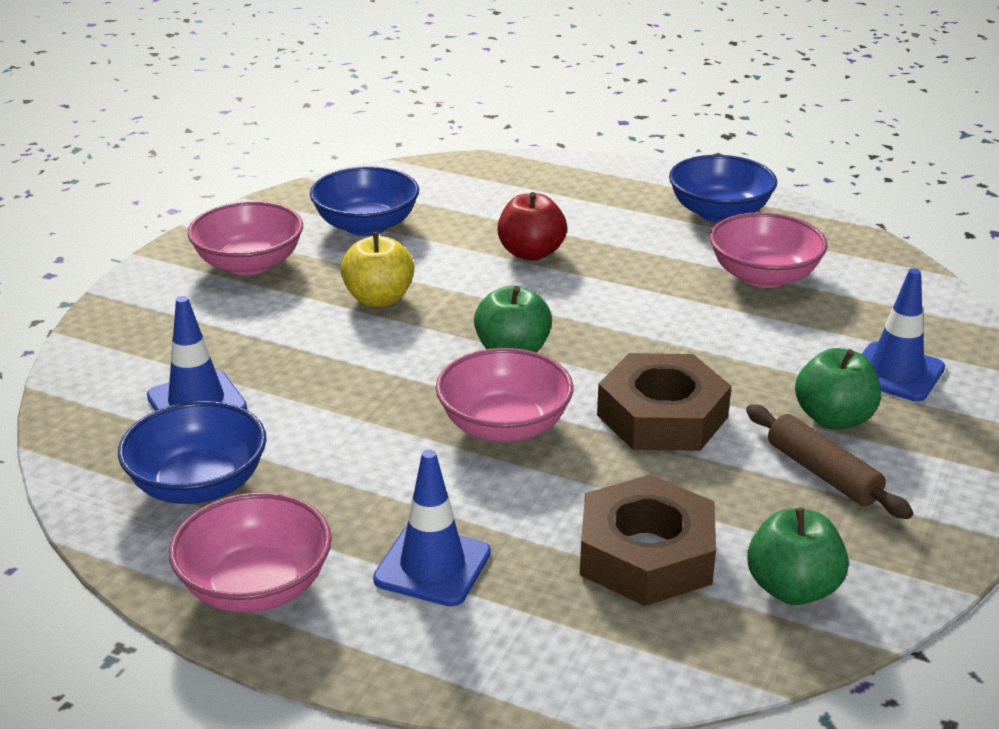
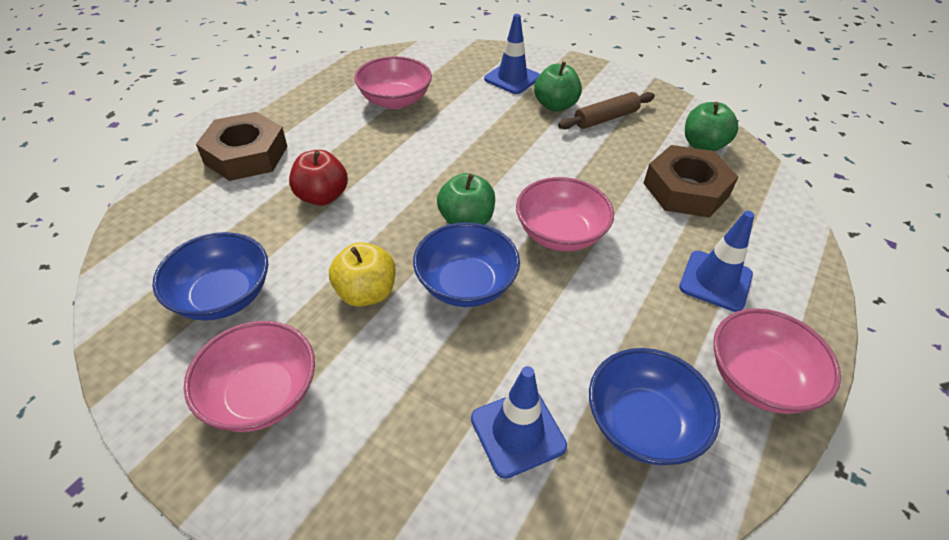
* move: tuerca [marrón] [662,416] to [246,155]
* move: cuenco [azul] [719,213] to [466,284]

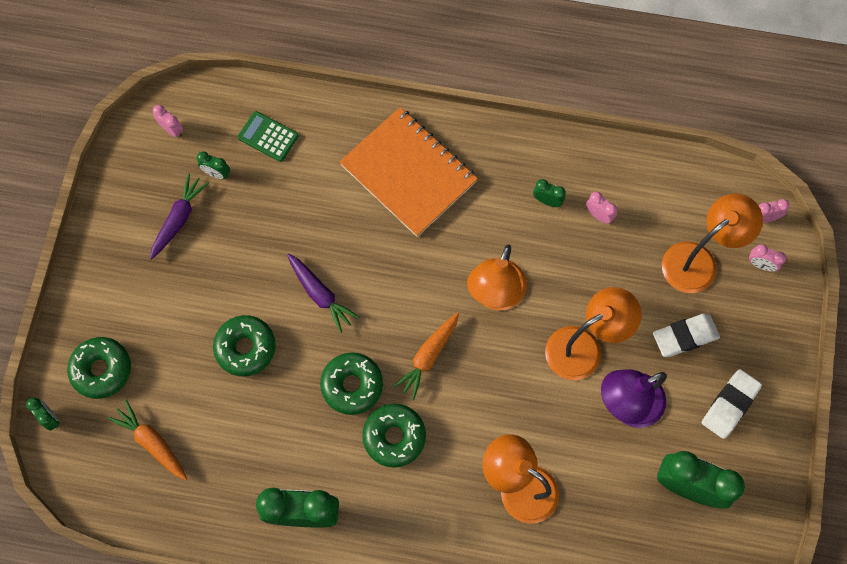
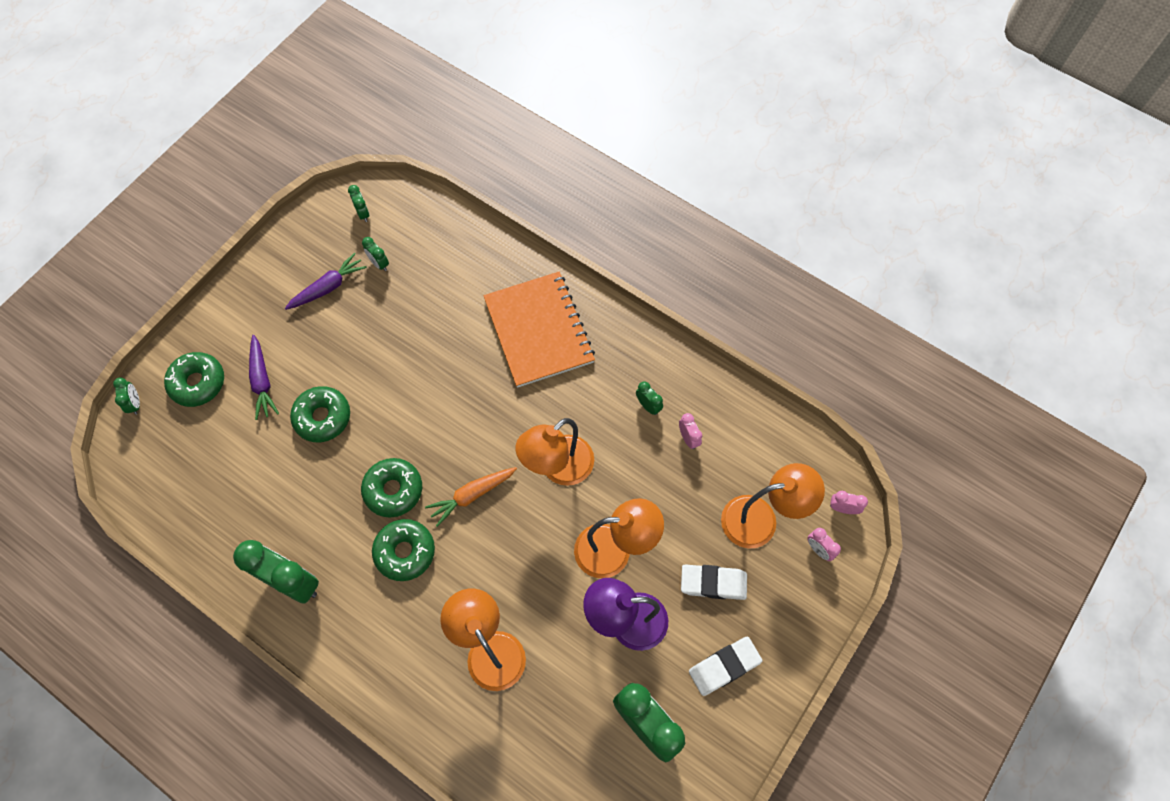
* delete: zanahoria [naranja] [152,442]
* delete: calculadora [verde] [268,137]
* move: zanahoria [morado] [320,294] to [262,381]
* recolor: despertador [rosa] [172,130] to despertador [verde] [363,213]

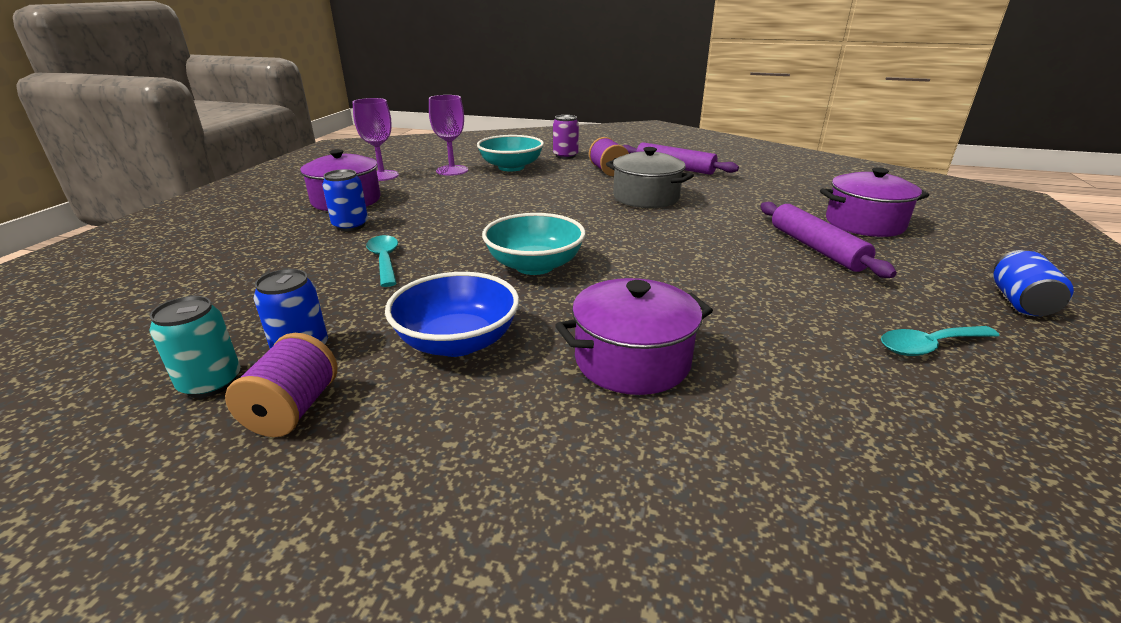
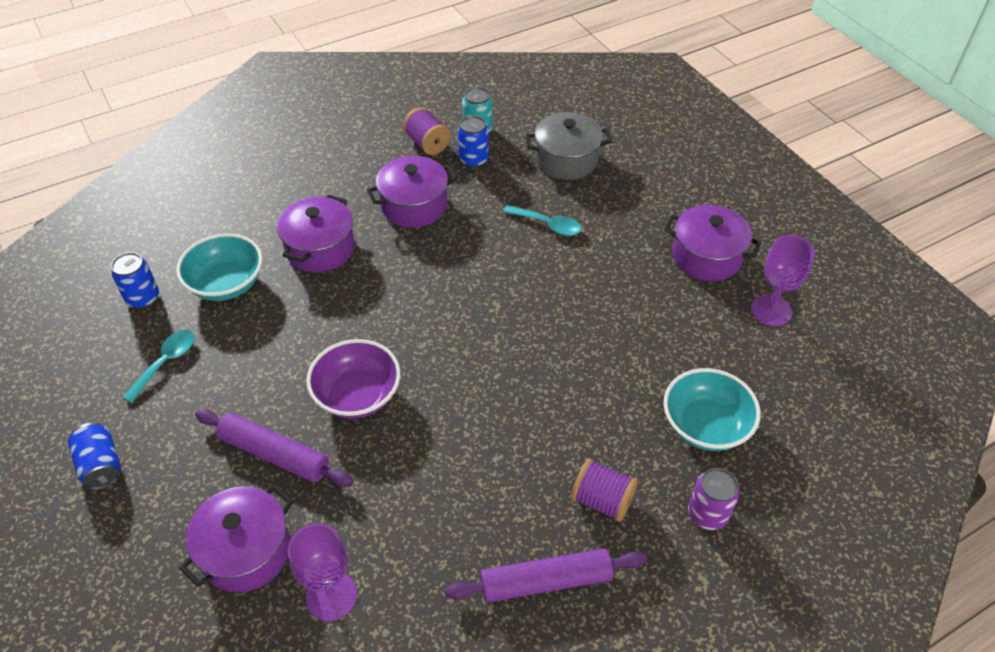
* insert: cuenco [morado] [357,395]
* move: lata [azul] [350,225] to [143,298]
* move: copa [morado] [452,170] to [331,596]
* move: cuenco [turquesa] [534,265] to [226,284]
* move: olla [gris] [646,198] to [566,160]
* replace: cuenco [azul] [457,342] to olla [morado] [414,205]

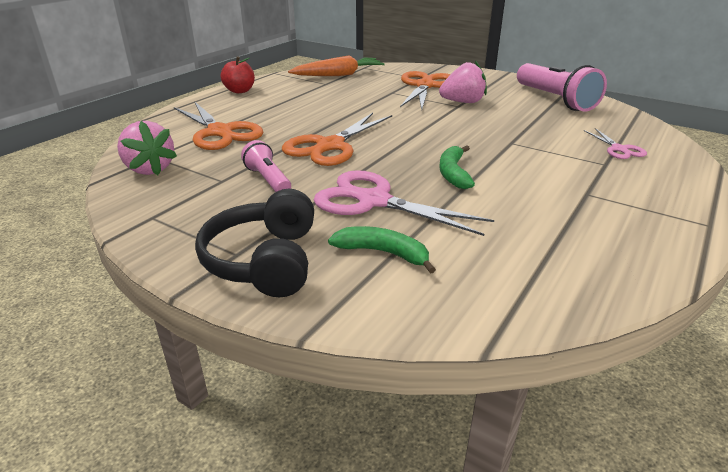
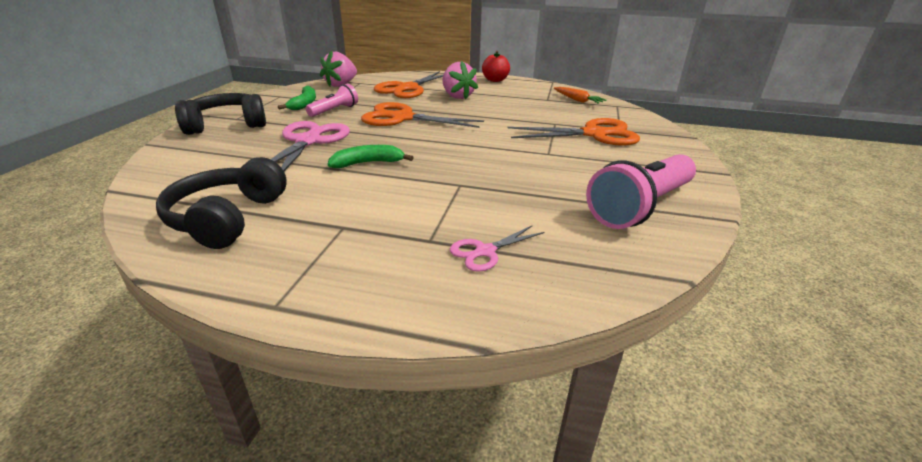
* insert: auriculares [negro] [228,218]
* move: plátano [verde] [383,253] to [304,104]
* move: fresa [rosa] [463,102] to [457,96]
* resize: zanahoria [naranja] [338,75] = [577,100] x0.60

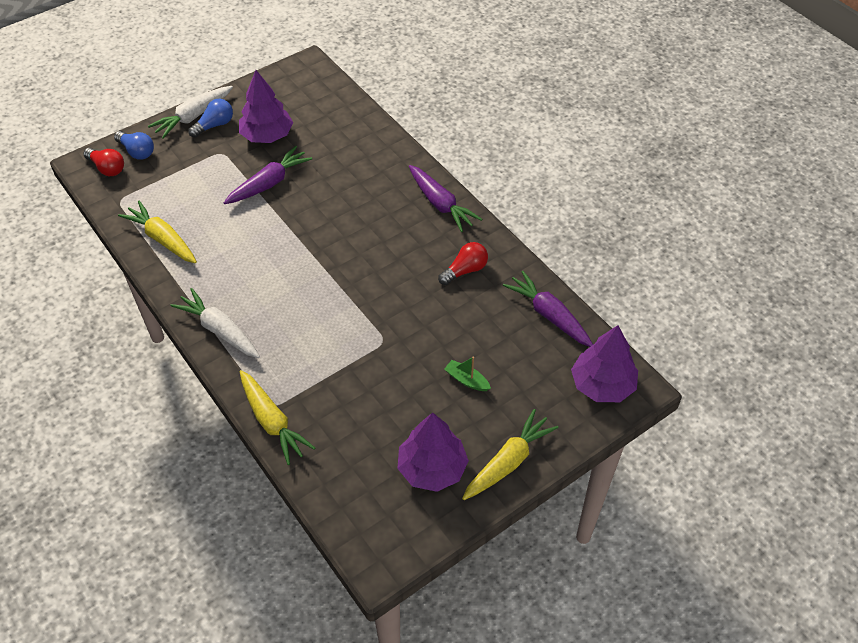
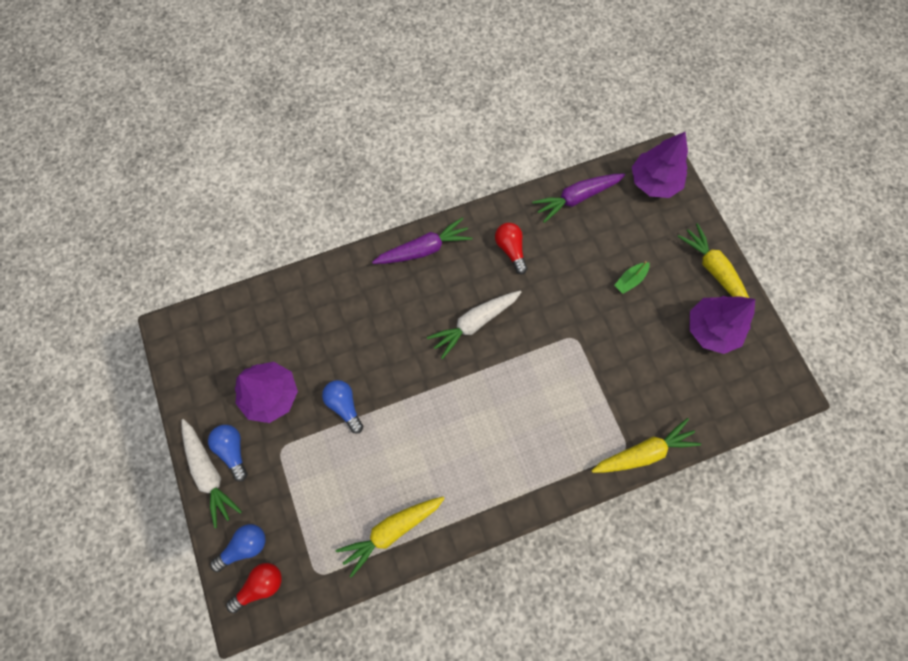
* move: zanahoria [blanco] [220,330] to [475,323]
* replace: zanahoria [morado] [269,183] to bombilla [azul] [344,405]

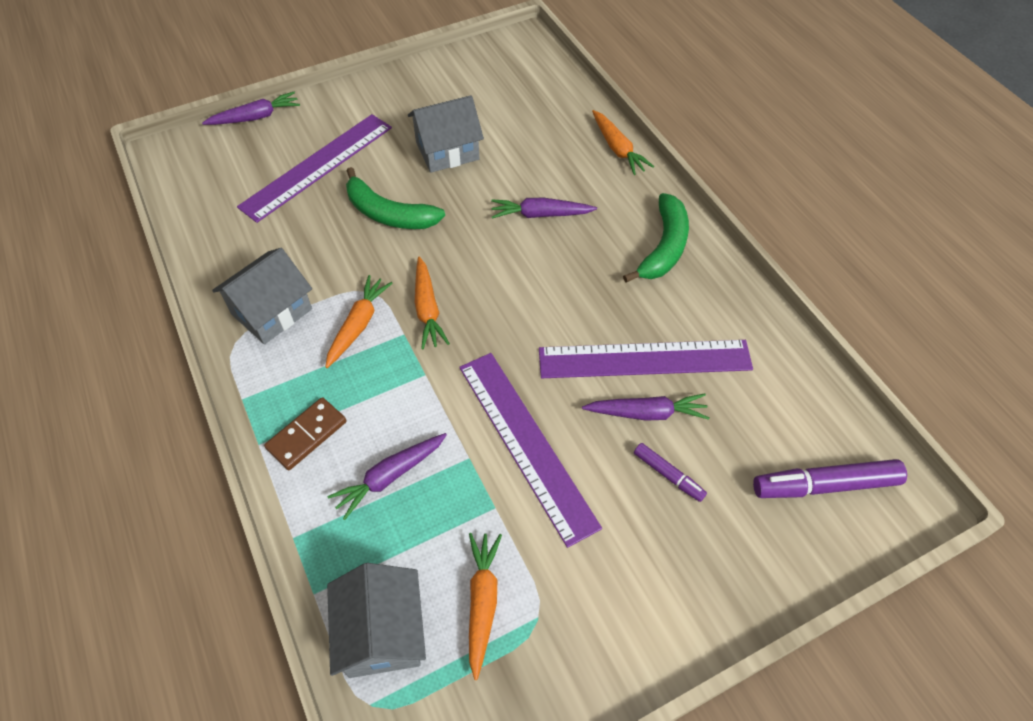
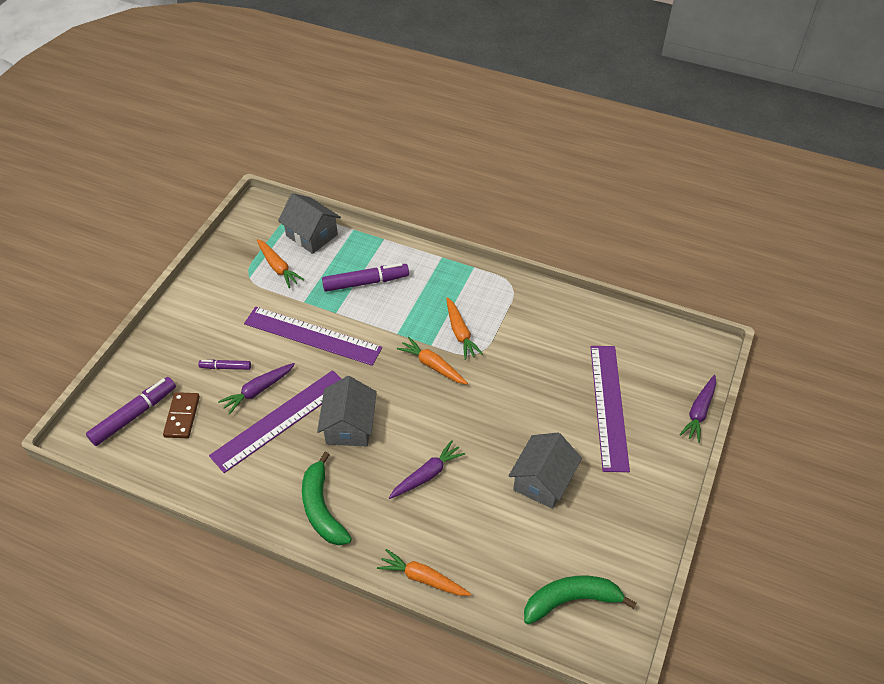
* move: casa [gris] [271,311] to [349,426]
* move: ficha de dominó [marrón] [306,435] to [182,416]
* move: plátano [verde] [389,214] to [571,600]
* replace: zanahoria [morado] [390,477] to rotulador [morado] [366,282]

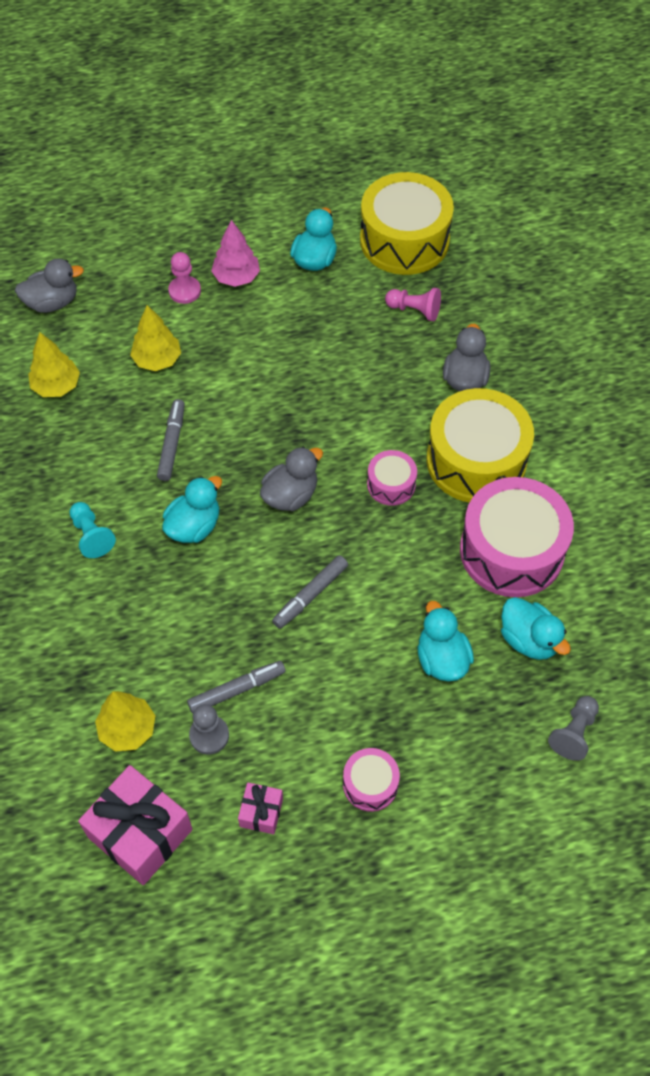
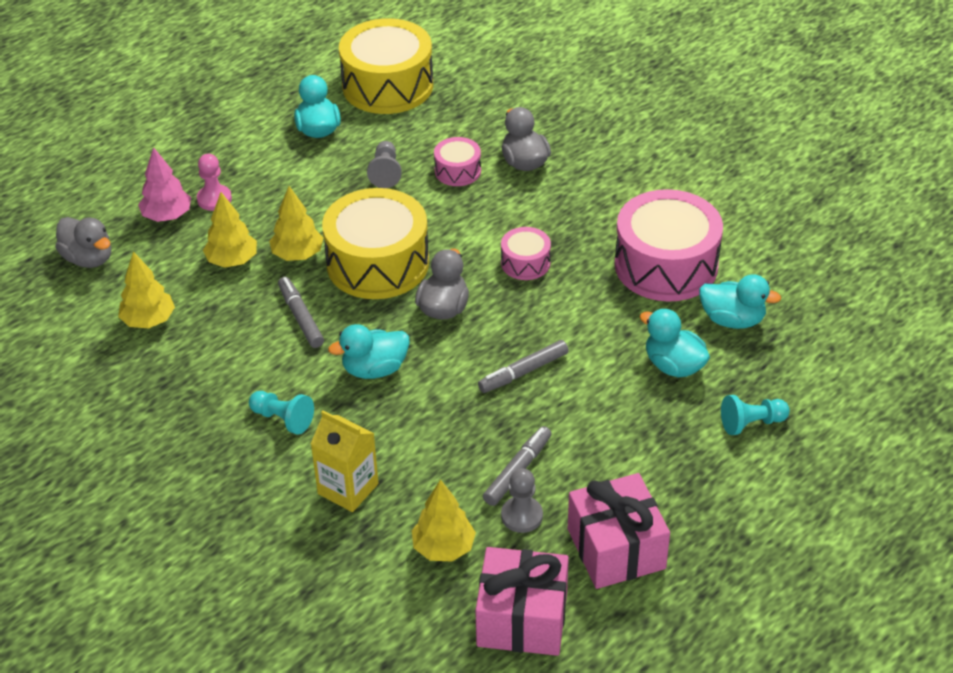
* delete: peón [rosa] [414,310]
* insert: árbol [amarillo] [297,254]
* insert: cartón de leche [amarillo] [348,489]
* insert: peón [turquesa] [751,423]
* move: árbol [rosa] [236,277] to [167,216]
* move: tambor [rosa] [370,784] to [457,171]
* move: tambor [amarillo] [476,460] to [377,263]
* move: peón [gris] [574,733] to [385,172]
* rotate: pato [gris] [52,302] = [88,258] 90 degrees clockwise
* rotate: pato [turquesa] [194,526] = [374,369] 120 degrees counterclockwise
* rotate: rotulador [gris] [311,595] = [524,372] 45 degrees clockwise
* resize: regalo [rosa] [261,812] = [616,549] x2.01

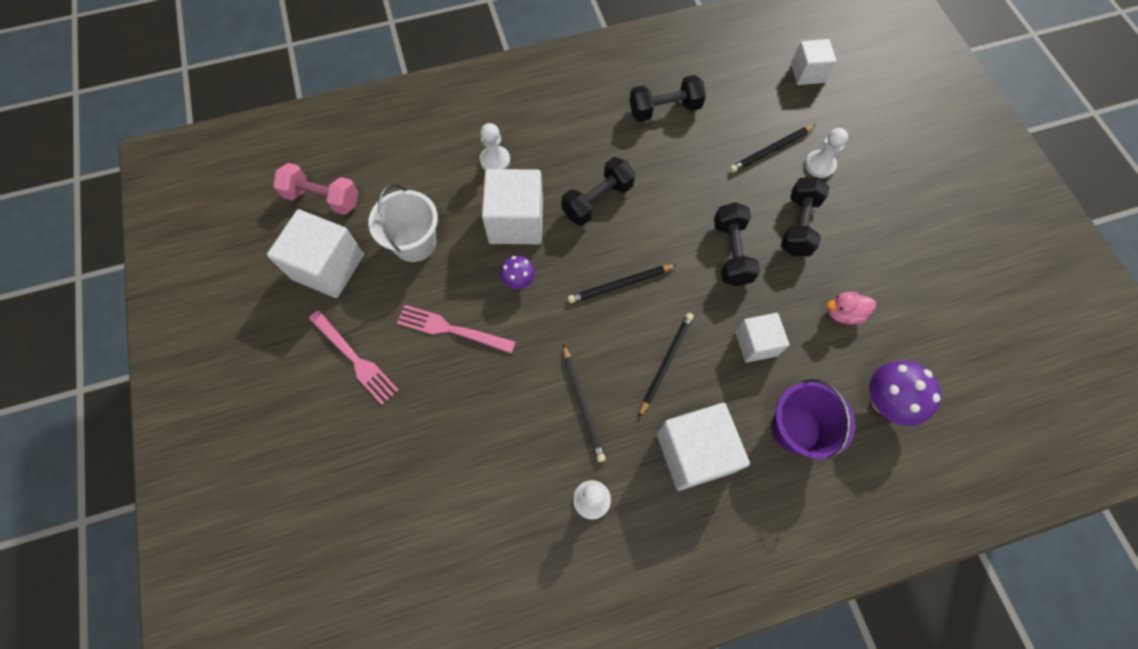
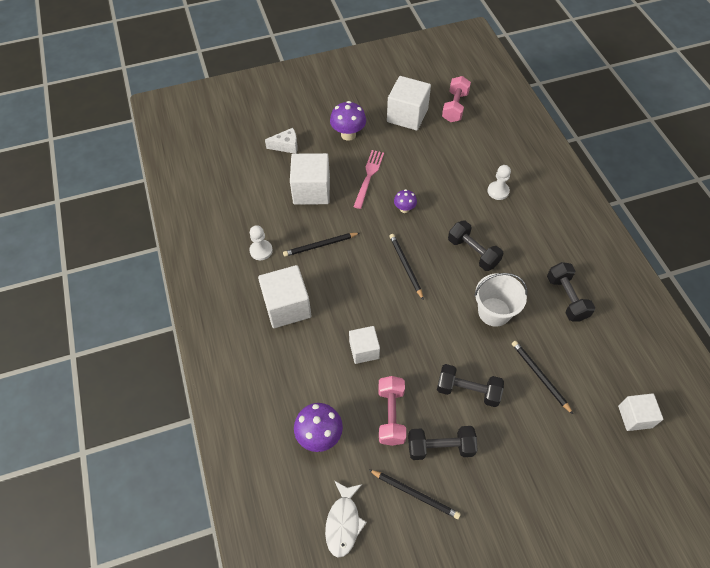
* delete: balde [morado] [795,429]
* delete: peón [blanco] [819,165]
* insert: queso [blanco] [286,146]
* insert: pez [blanco] [343,522]
* move: balde [blanco] [414,243] to [494,312]
* move: cubo [blanco] [516,221] to [311,190]
* move: lápiz [negro] [665,362] to [415,494]
* move: mancuerna [negro] [731,252] to [440,447]
* replace: tenedor [rosa] [356,360] to seta [morado] [348,134]
* replace: pato [rosa] [843,313] to mancuerna [rosa] [391,415]

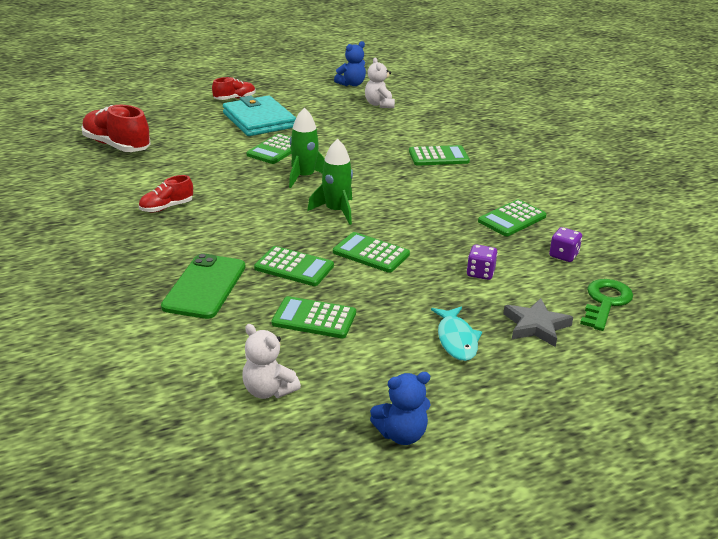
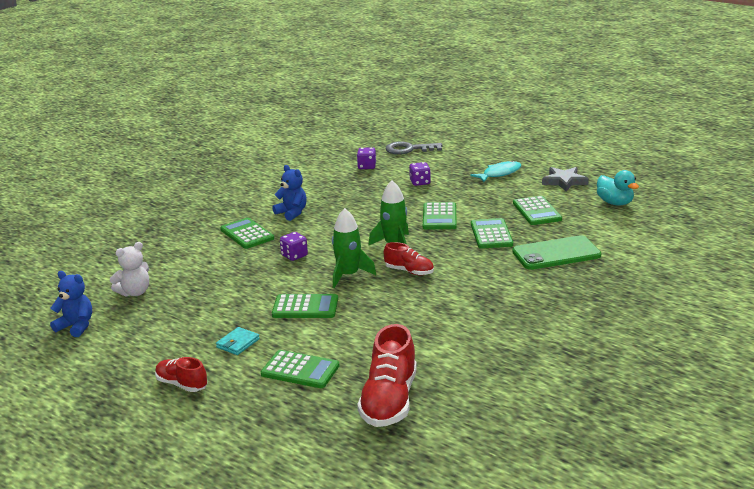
* insert: dado [morado] [294,255]
* move: zapato [rojo] [166,207] to [409,271]
* move: osito [azul] [401,434] to [292,213]
* move: calculadora [verde] [512,219] to [300,370]
* move: estrella [gris] [536,326] to [564,181]
* replace: osito [blanco] [268,390] to pato [turquesa] [615,203]
* recolor: llave [verde] [605,302] to llave [gris] [409,149]
* resize: cartera [turquesa] [259,120] = [238,343] x0.42

